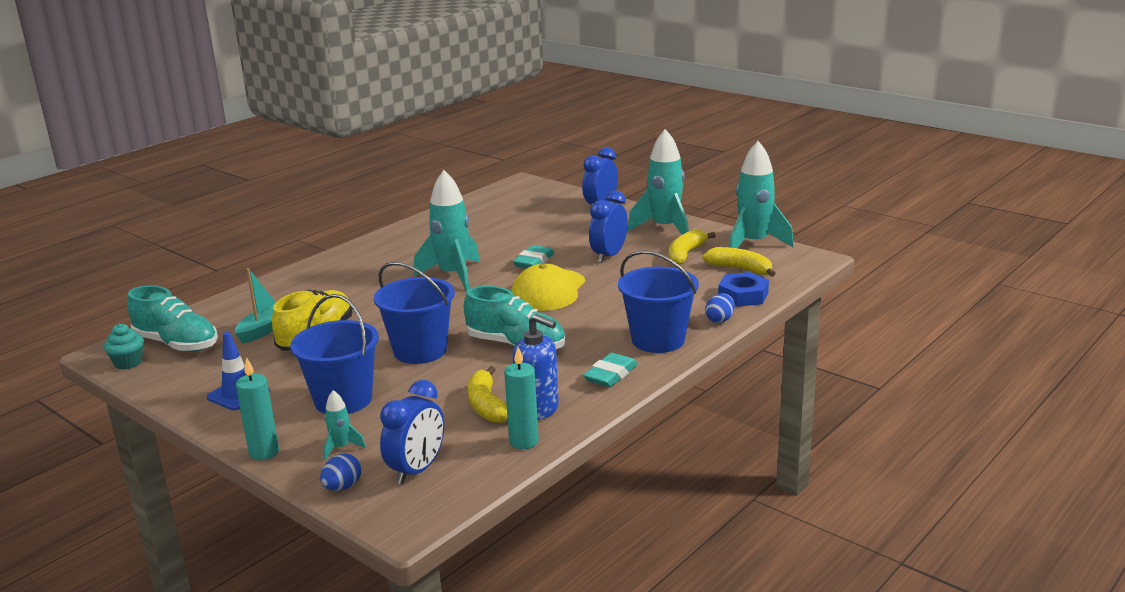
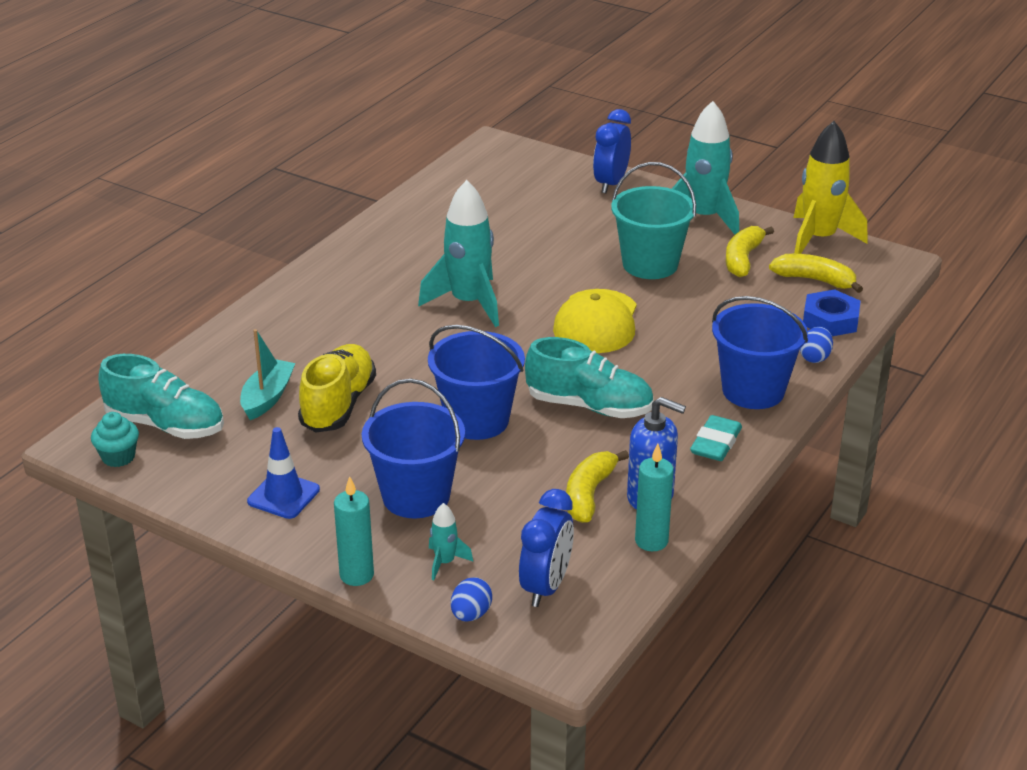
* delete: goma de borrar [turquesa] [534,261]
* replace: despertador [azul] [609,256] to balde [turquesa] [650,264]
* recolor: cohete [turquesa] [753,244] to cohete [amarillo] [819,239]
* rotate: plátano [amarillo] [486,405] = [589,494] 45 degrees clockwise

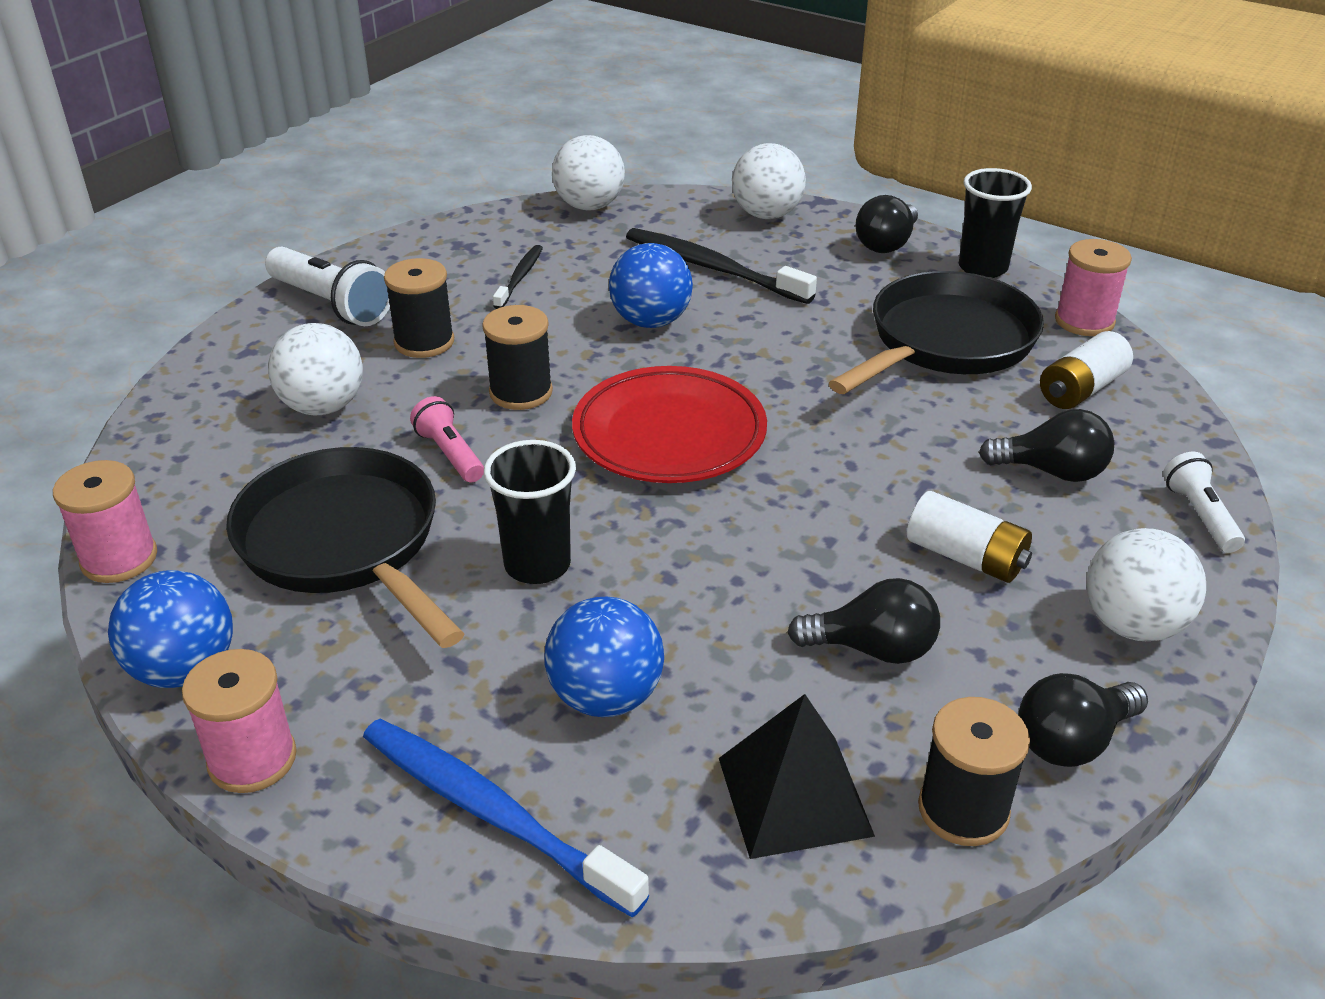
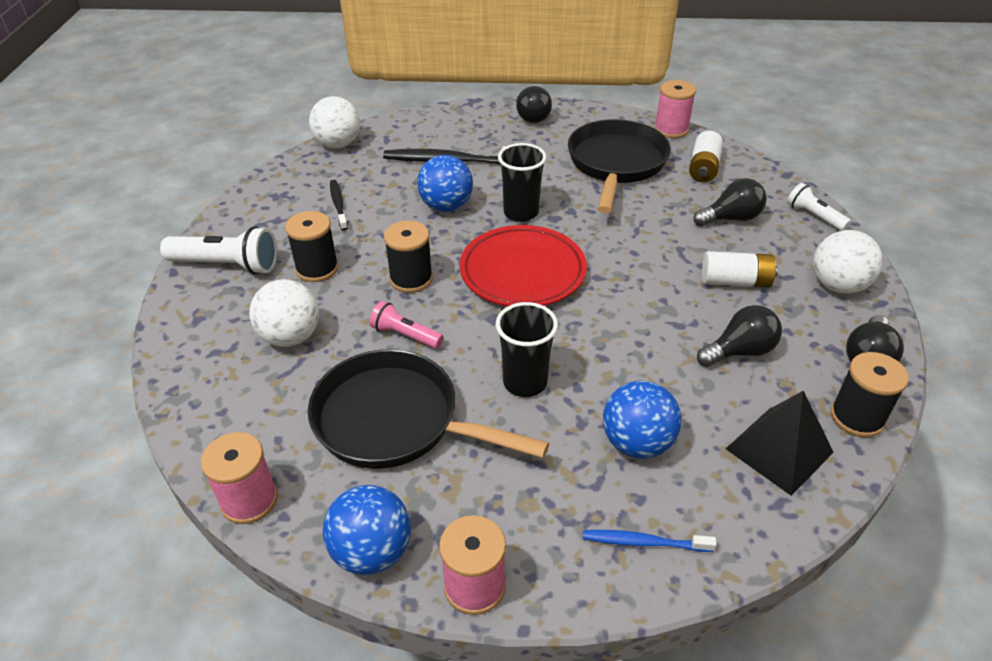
* delete: pelota [blanco] [766,215]
* move: vaso [negro] [982,268] to [521,213]
* resize: cepillo de dientes [azul] [493,814] = [644,542] x0.55

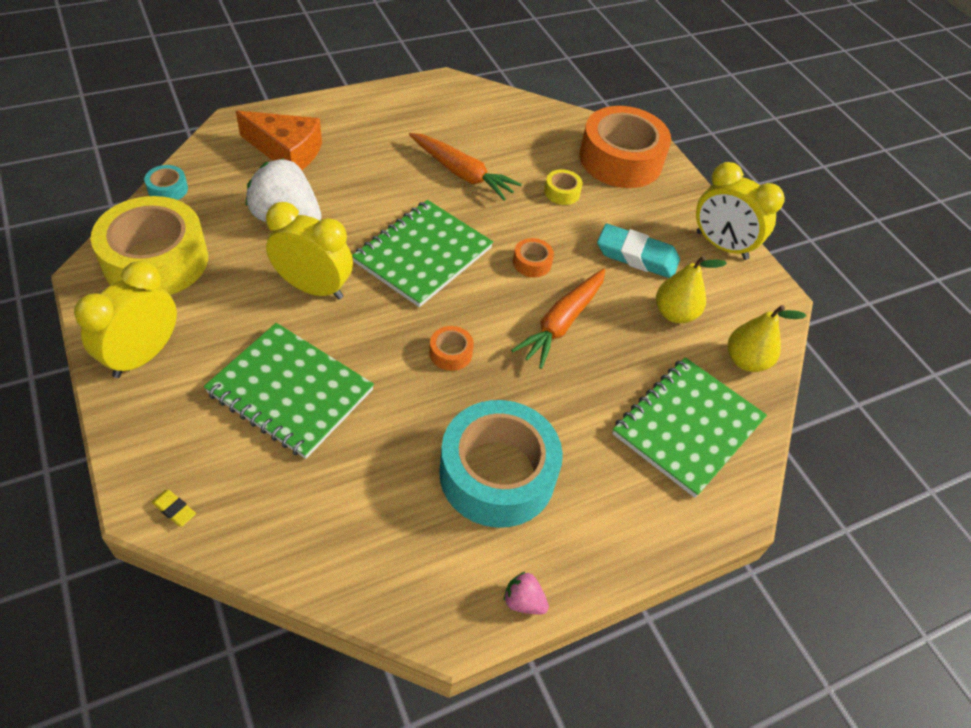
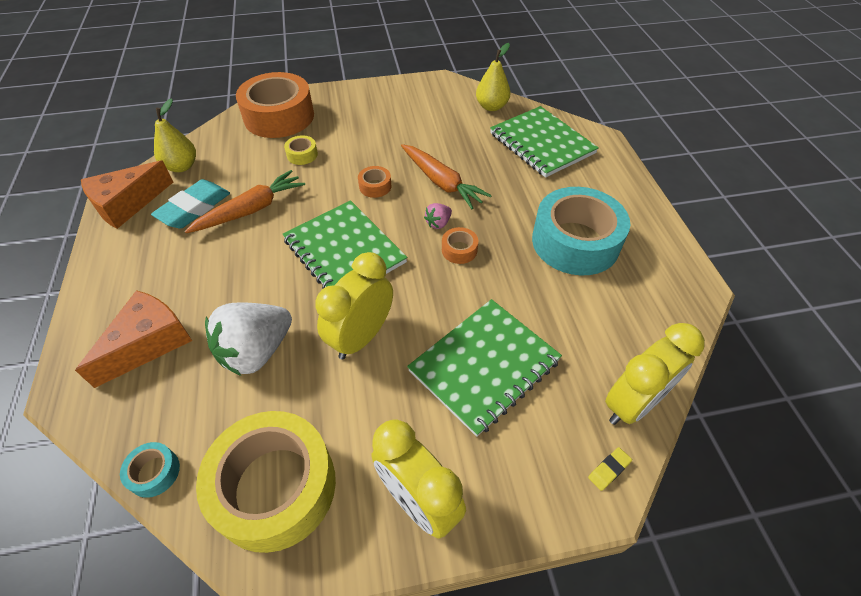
* insert: queso [naranja] [127,204]
* move: fresa [rosa] [523,601] to [438,223]
* move: goma de borrar [turquesa] [637,256] to [194,208]
* move: pera [amarillo] [674,313] to [181,166]
* move: despertador [amarillo] [721,246] to [633,403]

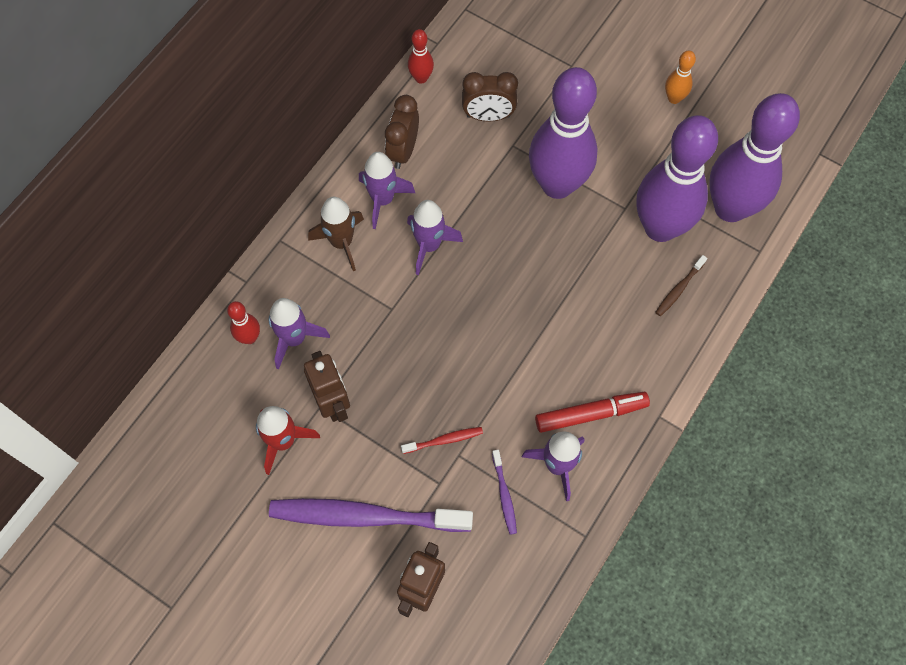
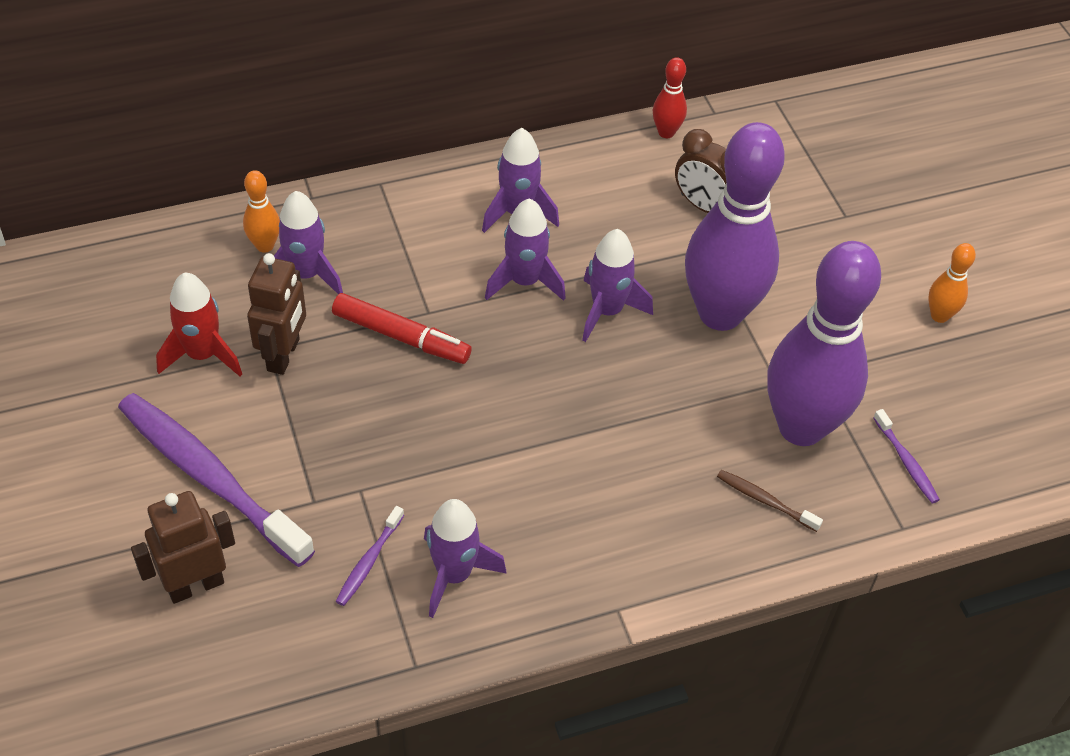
* delete: cohete [marrón] [341,242]
* delete: despertador [marrón] [403,151]
* delete: cepillo de dientes [rojo] [444,440]
* insert: cohete [morado] [607,311]
* move: rotulador [rojo] [591,414] to [401,337]
* replace: bolo [morado] [730,208] to cepillo de dientes [morado] [906,462]
* recolor: bolo [rojo] [249,337] to bolo [naranja] [265,245]
* rotate: cepillo de dientes [marrón] [679,289] = [765,501] 45 degrees clockwise

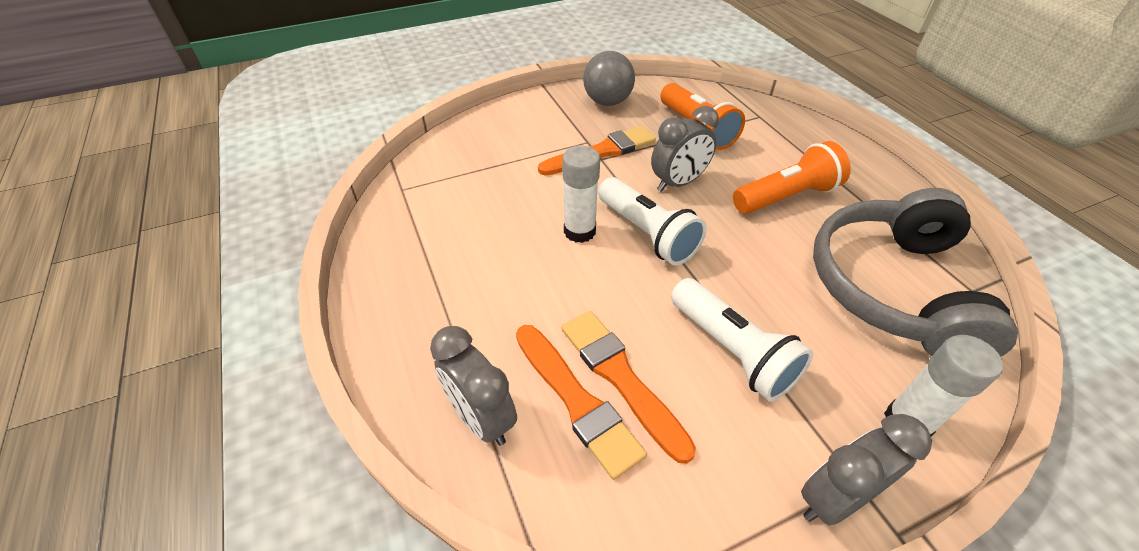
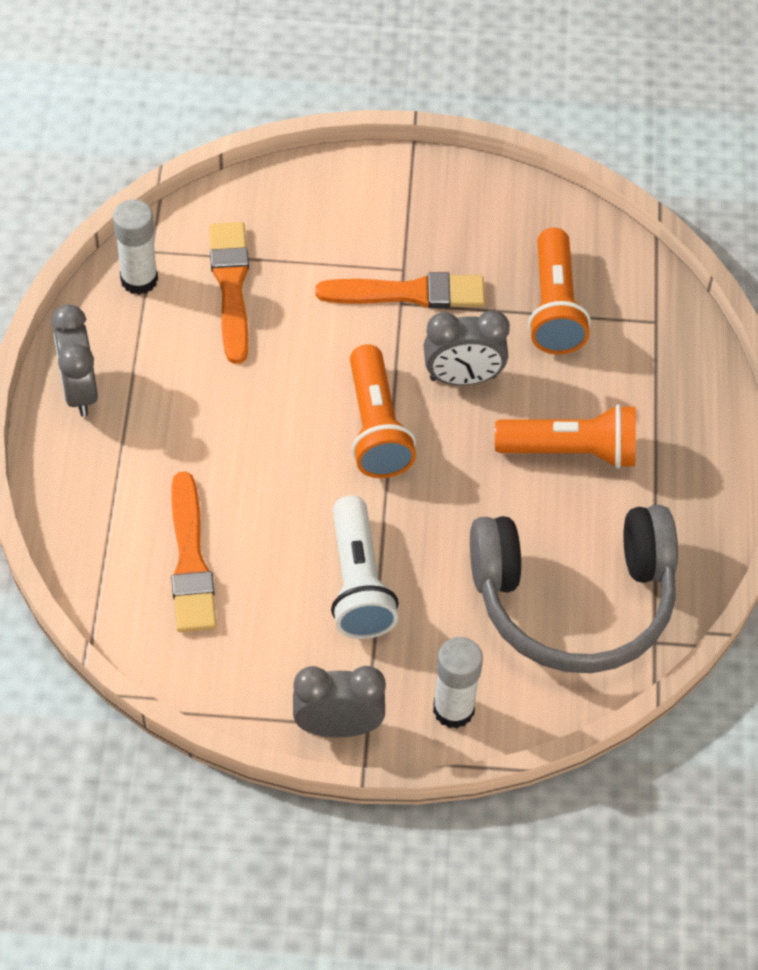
* delete: pelota [gris] [607,102]
* move: despertador [gris] [481,418] to [79,390]
* move: pincel [naranja] [621,377] to [231,286]
* move: barra de pegamento [blanco] [579,231] to [139,279]
* recolor: lámpara de mano [blanco] [647,234] to lámpara de mano [naranja] [376,427]
* rotate: auriculares [gris] [892,288] = [574,600] 135 degrees counterclockwise

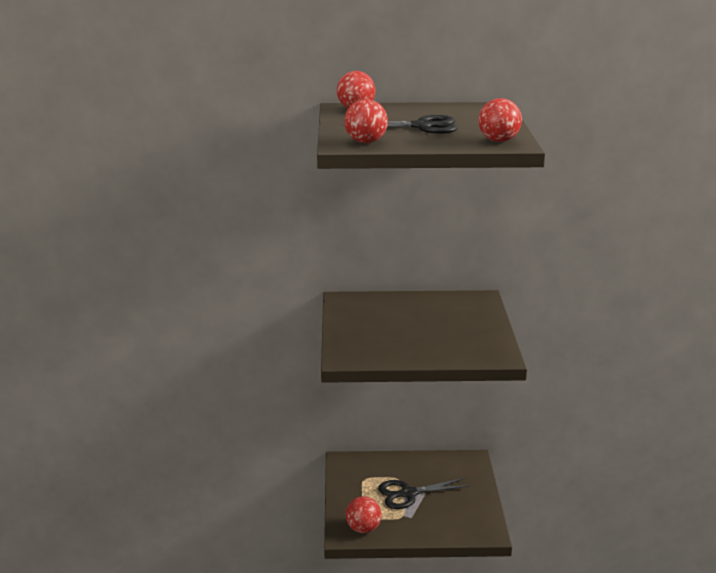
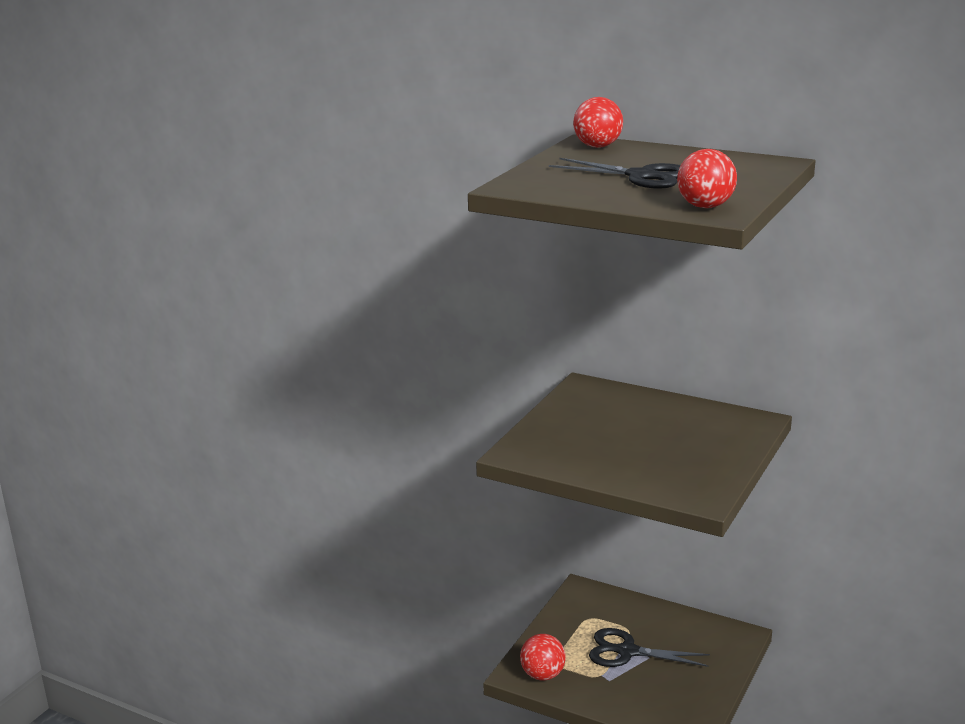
* delete: pelota [rojo] [365,142]

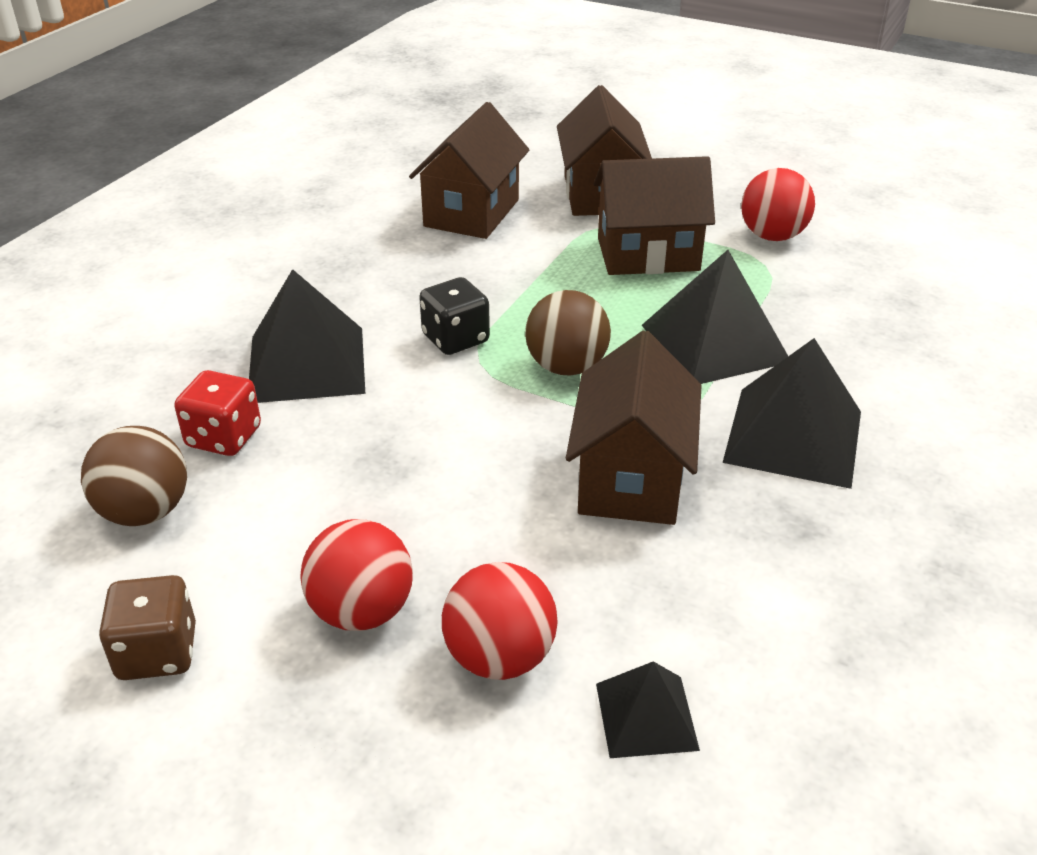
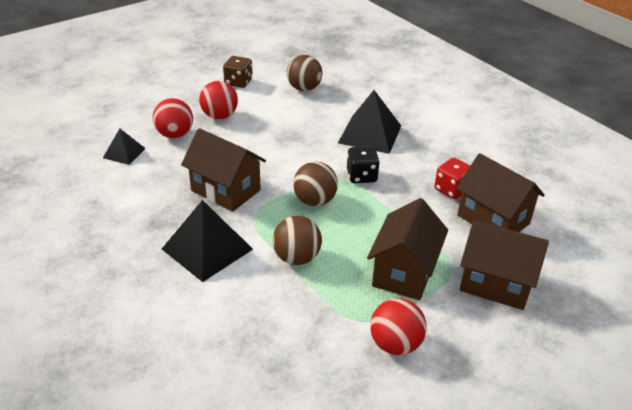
* move: dado [rojo] [224,437] to [452,190]
* replace: pirámide [negro] [714,343] to pelota [marrón] [297,258]

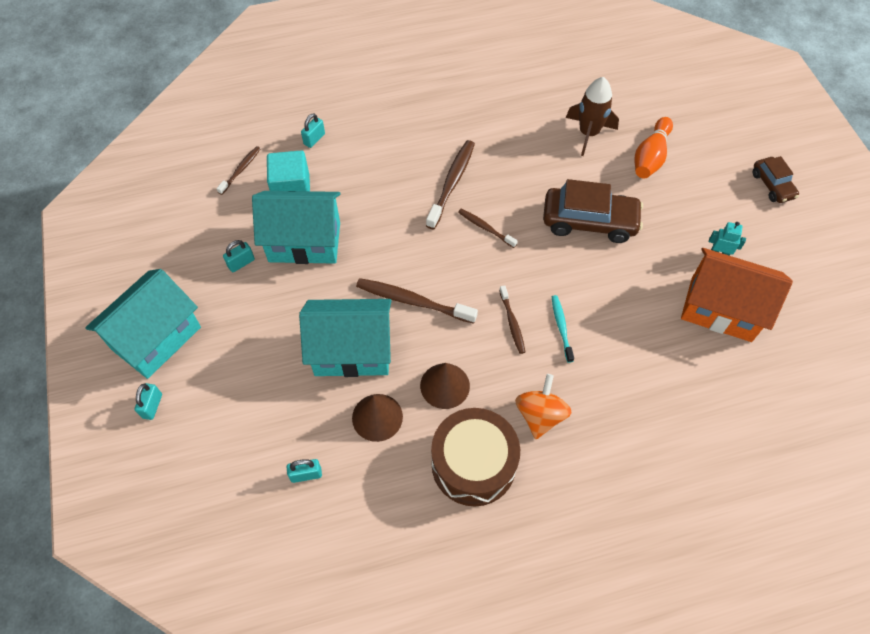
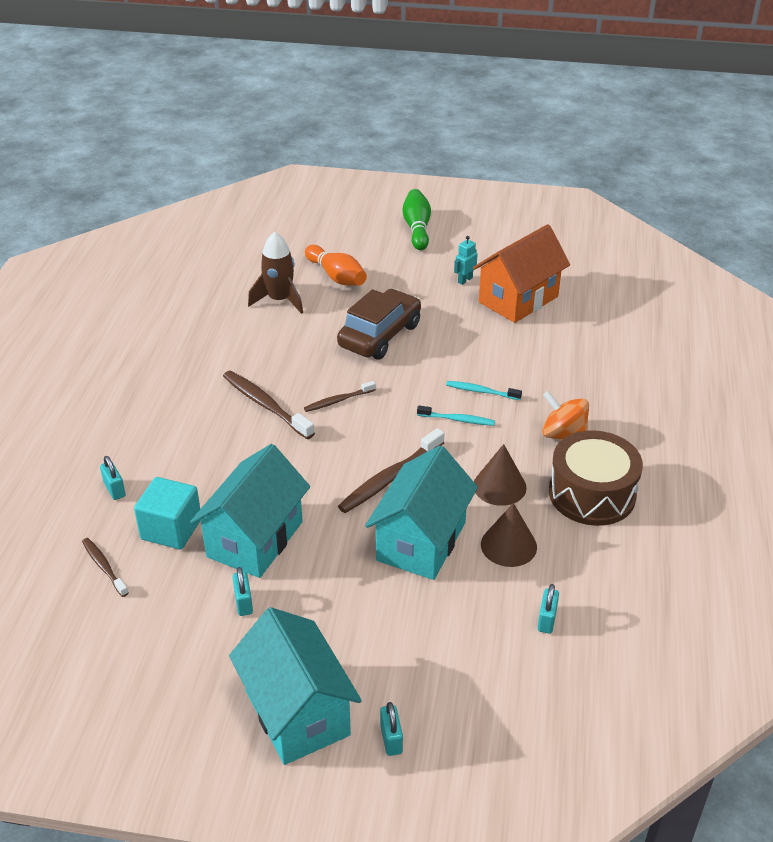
* replace: coche [marrón] [772,185] to bolo [verde] [417,228]
* recolor: cepillo de dientes [marrón] [512,323] to cepillo de dientes [turquesa] [457,420]
* rotate: candado [turquesa] [152,406] = [391,739] 45 degrees clockwise

